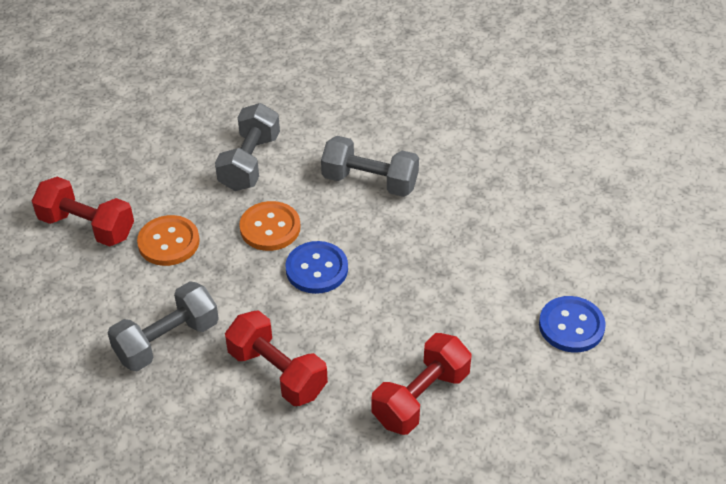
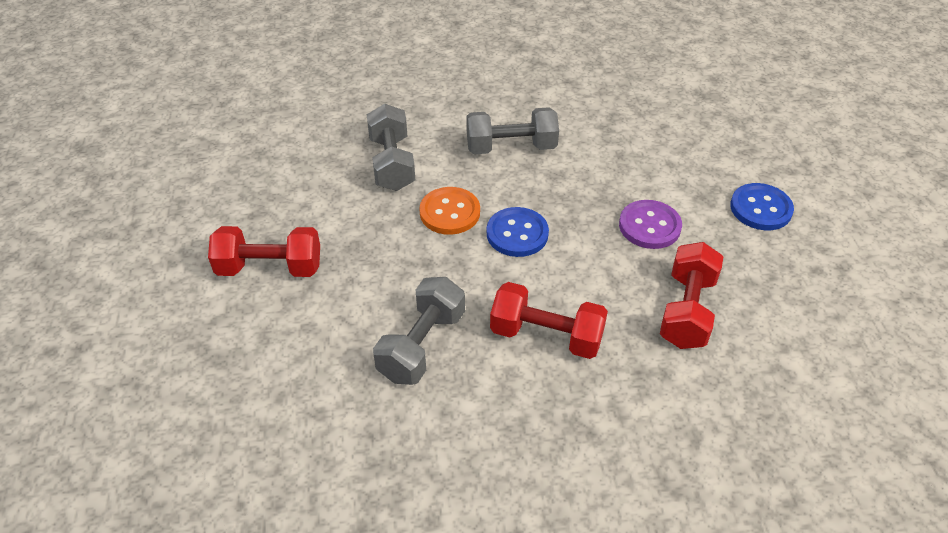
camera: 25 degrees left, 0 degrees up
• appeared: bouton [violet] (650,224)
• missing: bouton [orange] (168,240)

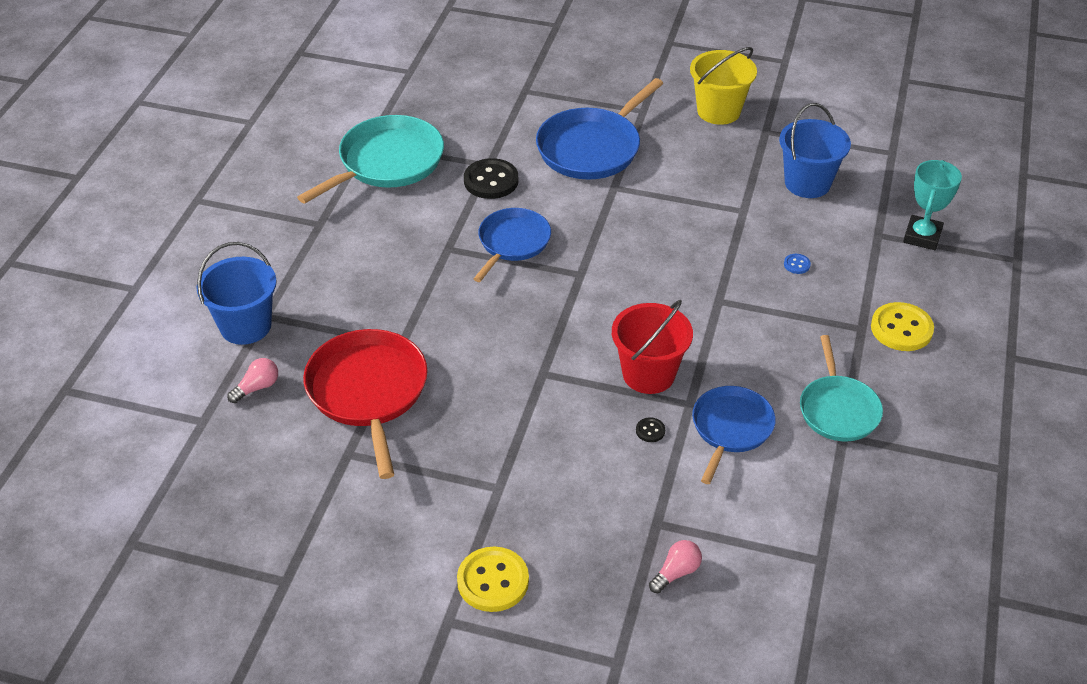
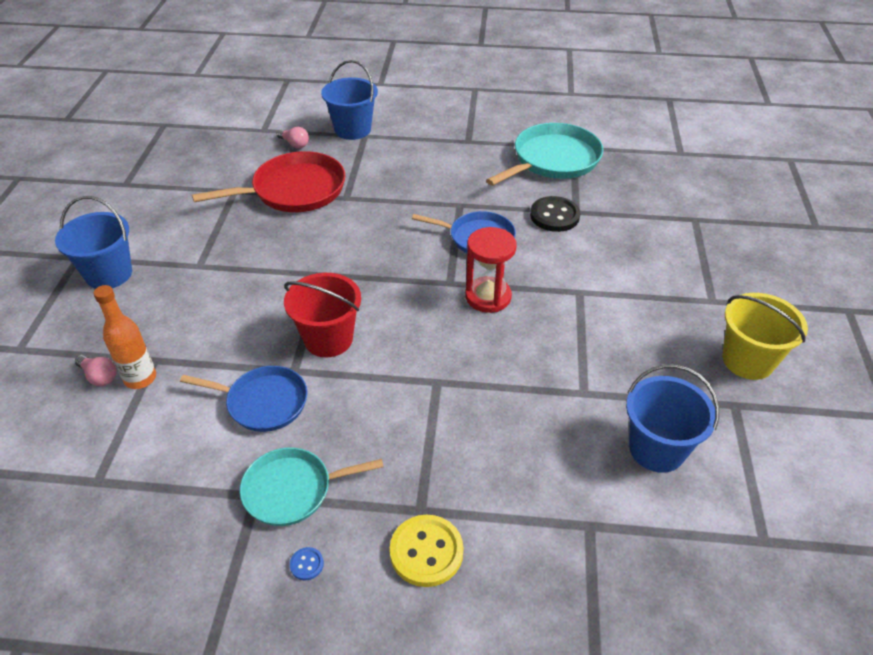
camera: 80 degrees right, 0 degrees up
• exchanged: bouton [jaune] (493,579) to seau [bleu] (93,242)
• appeared: bouteille [orange] (125,337)
• relocated: bouton [bleu] (797,264) to (307,564)
• appeared: sablier [rouge] (491,270)
• spun: poêle [turquoise] (370,159) = (545,154) 75 degrees counterclockwise
• missing: poêle [bleu] (600,128)
• missing: bouton [noir] (650,429)
• missing: trophée [turquoise] (932,205)

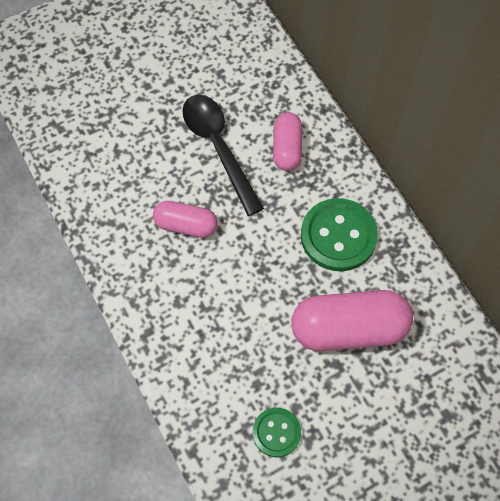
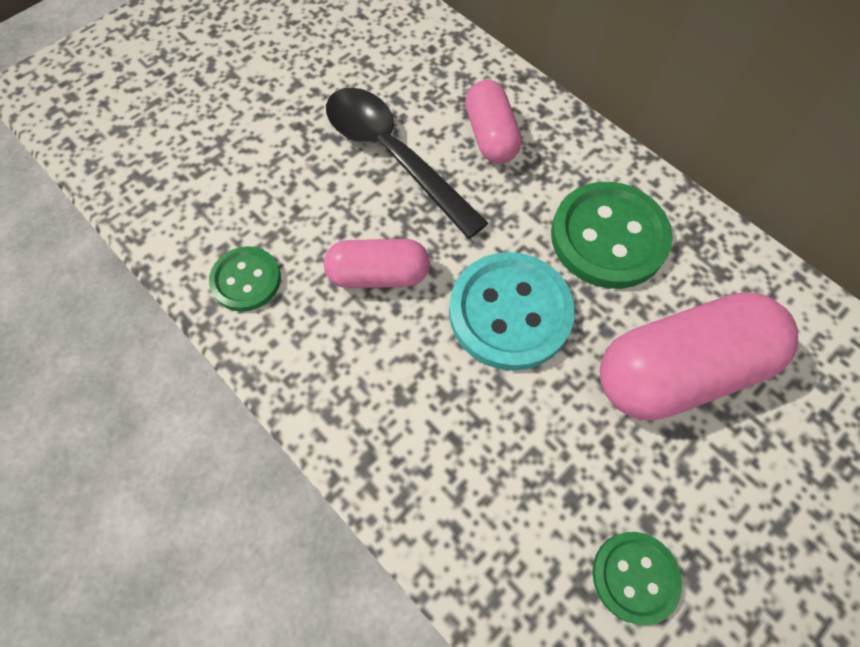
camera: 15 degrees left, 0 degrees up
• appeared: bouton [vert] (245,279)
• appeared: bouton [turquoise] (512,311)

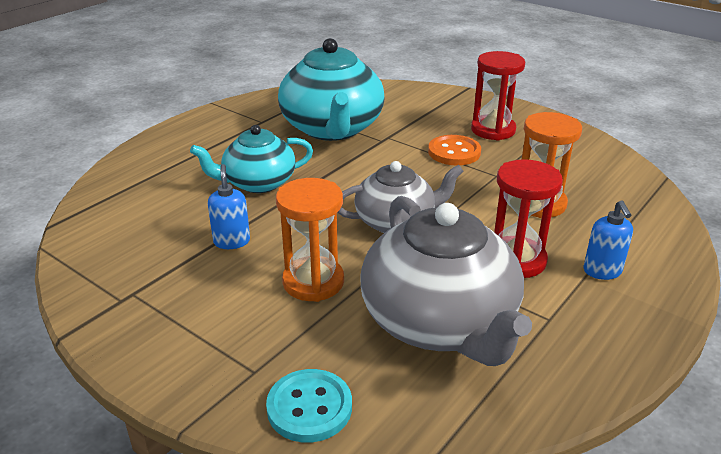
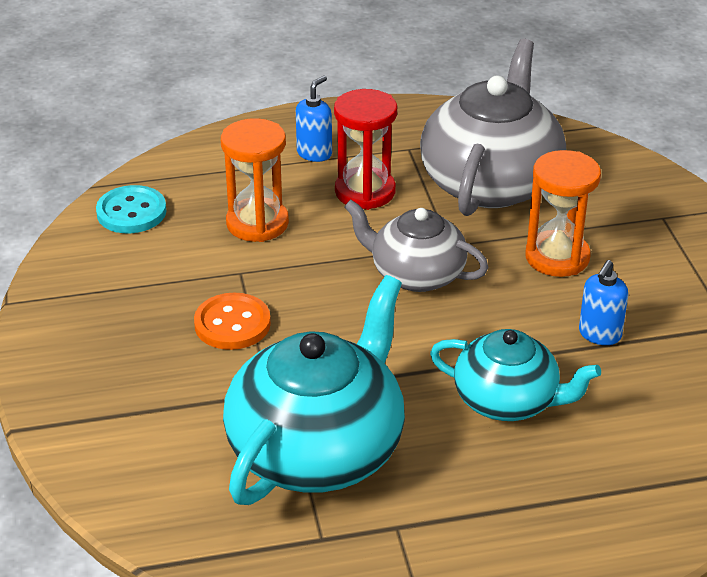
camera: 140 degrees left, 5 degrees up
• relocated: bouton [turquoise] (309,406) to (131,209)
• missing: sablier [rouge] (498,96)

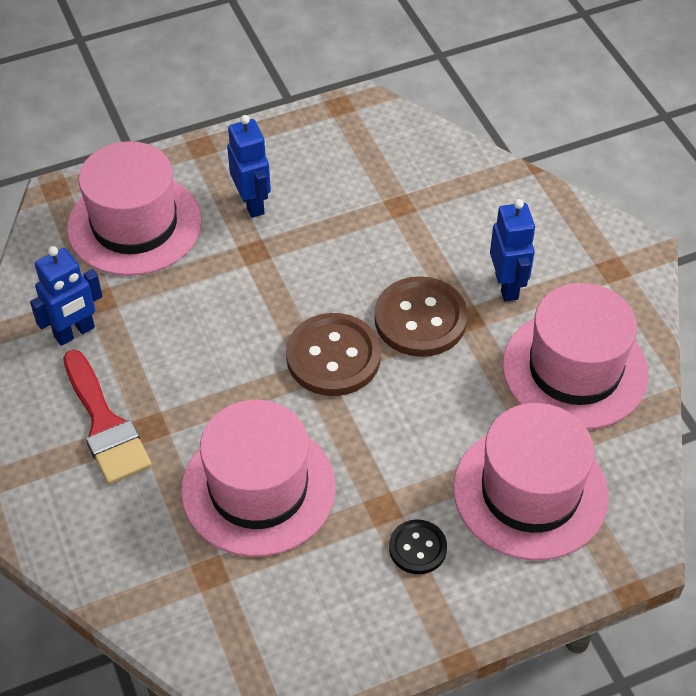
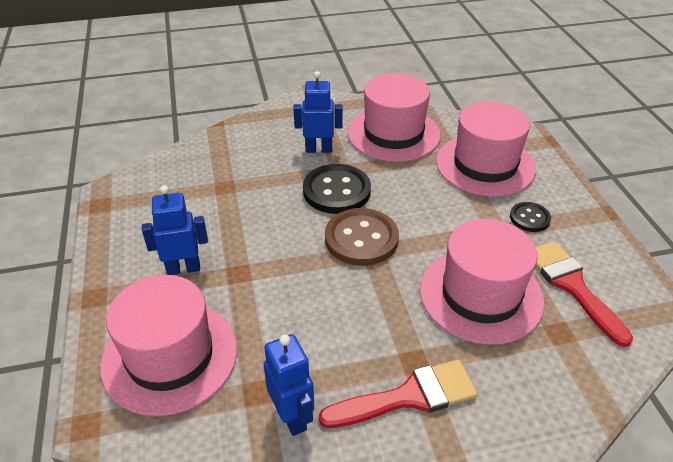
camera: 80 degrees left, 10 degrees down
• colour: bouton [marron] (421,316) to bouton [noir] (337,189)
• appeared: pinceau [rouge] (584,294)

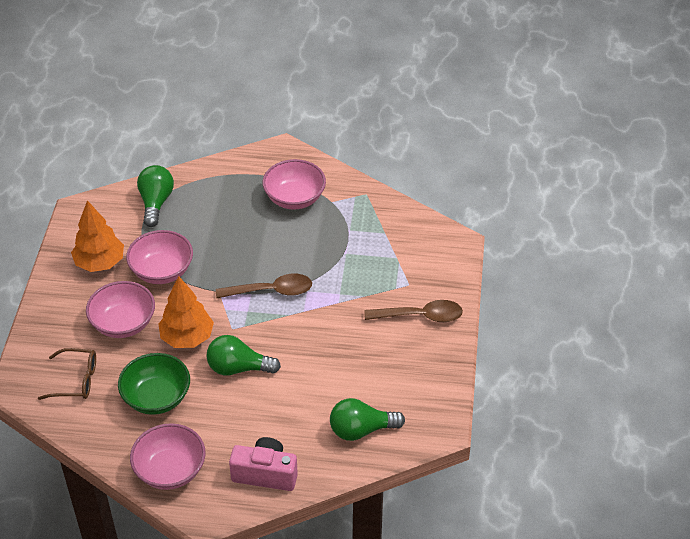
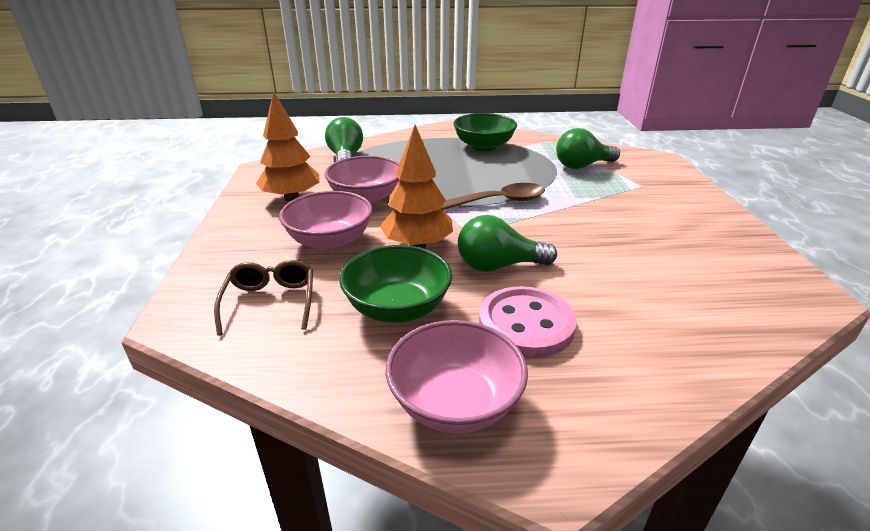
camera: 10 degrees left, 15 degrees down
• spun: lunettes [marron] (67,374) = (263,298) 90 degrees counterclockwise
• colour: bol [rose] (294,184) to bol [vert] (485,132)
• appeared: bouton [rose] (528,322)
• relocated: ampoule [vert] (367,419) to (588,148)
• missing: appareil photo [rose] (263,464)
• missing: cuillère [marron] (413,311)

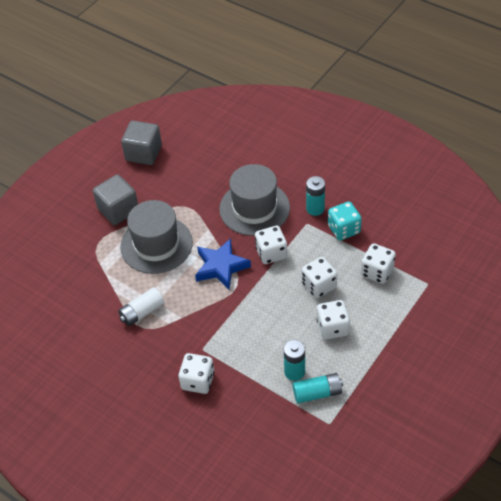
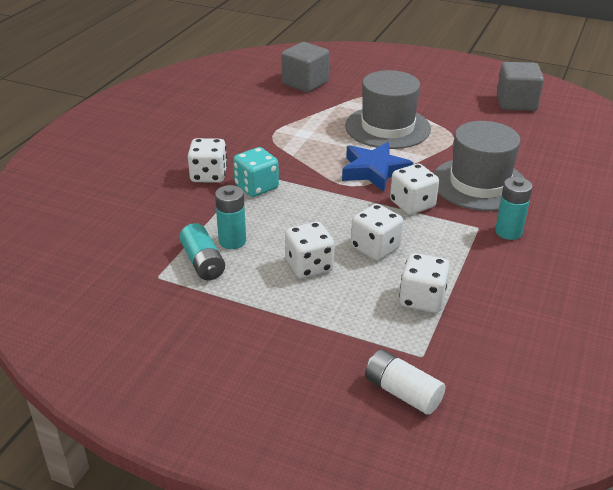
camera: 75 degrees right, 15 degrees down
• relocated: dé [turquoise] (345,221) to (256,172)
• relocated: cube [gris] (115,199) to (305,67)
• relocated: pile [blanc] (141,306) to (405,382)

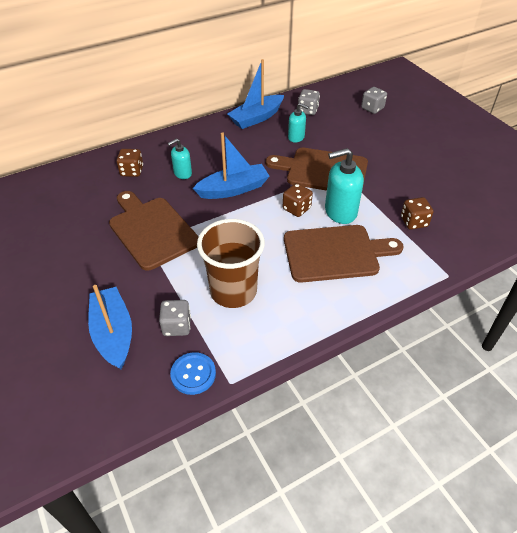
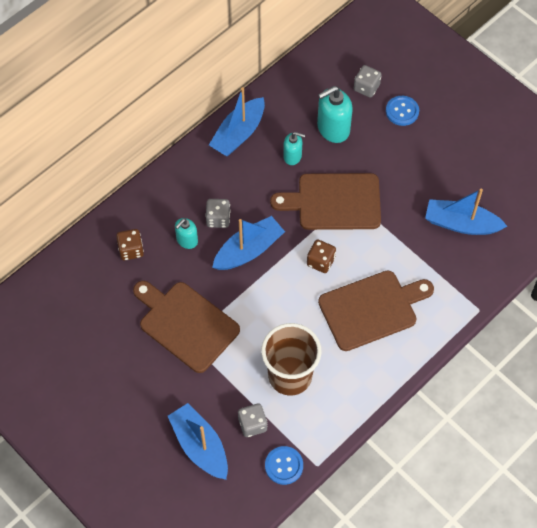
camera: 15 degrees left, 15 degrees up
• relocated: dé [gris] (309,102) to (217,213)
• relocated: distributeur de savon [turquoise] (344,186) to (335,114)
• appeared: bouton [bleu] (402,111)
• appeared: bateau [bleu] (466,212)
• missing: dé [marron] (417,213)

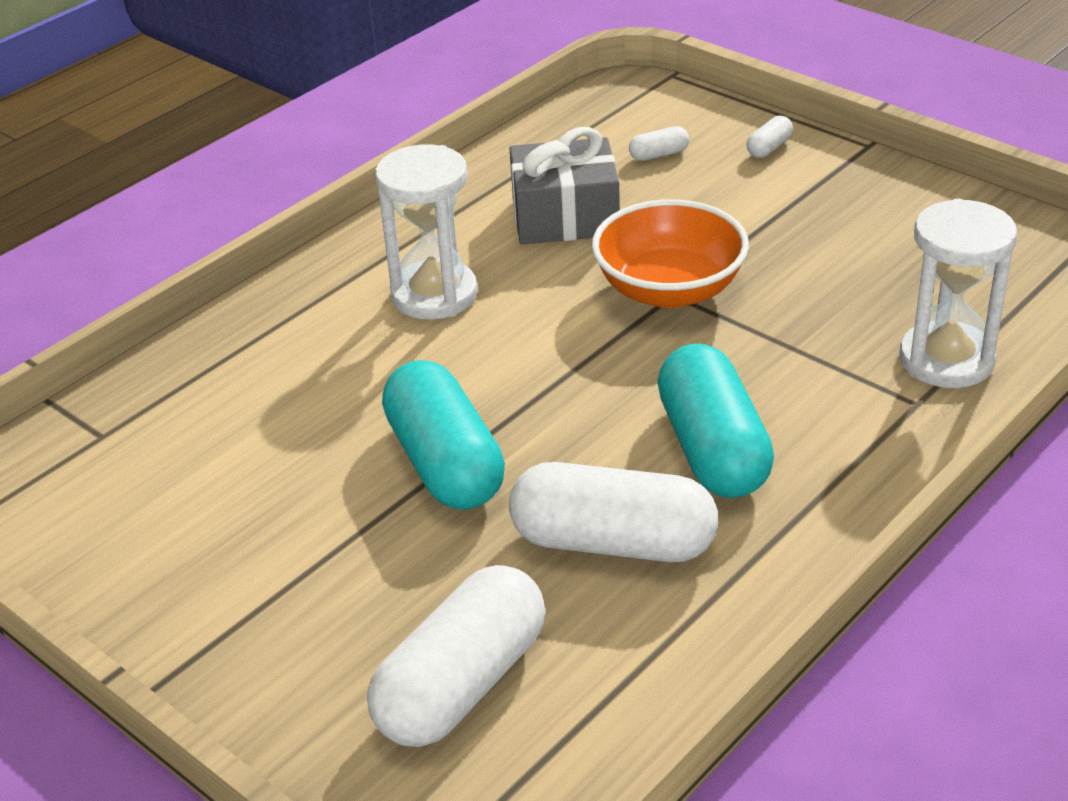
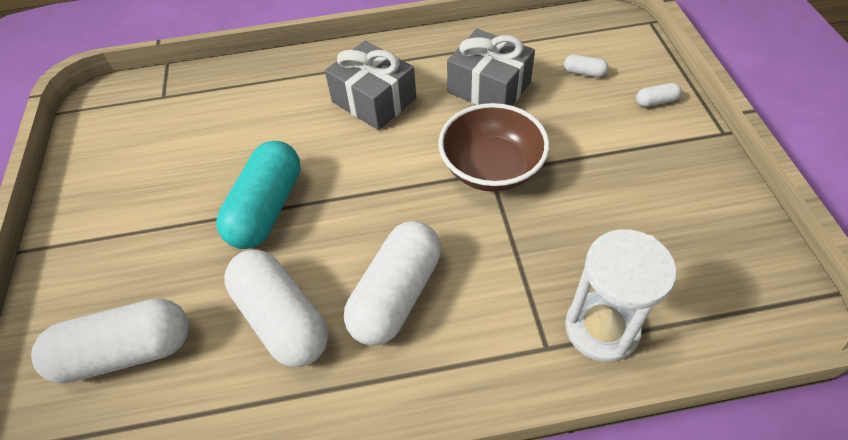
camera: 40 degrees right, 15 degrees up
• exchanged: sablier [blanc] (426,232) to cadeau [gris] (370,85)
• colour: gélule [turquoise] (716,421) to gélule [blanc] (392,283)
• colour: bol [orange] (670,253) to bol [marron] (494,147)

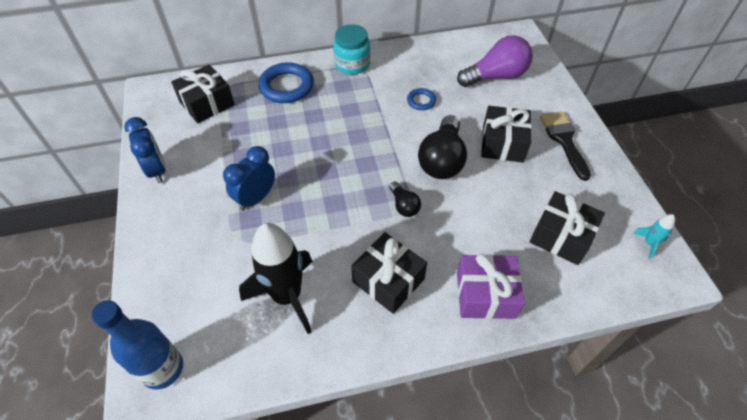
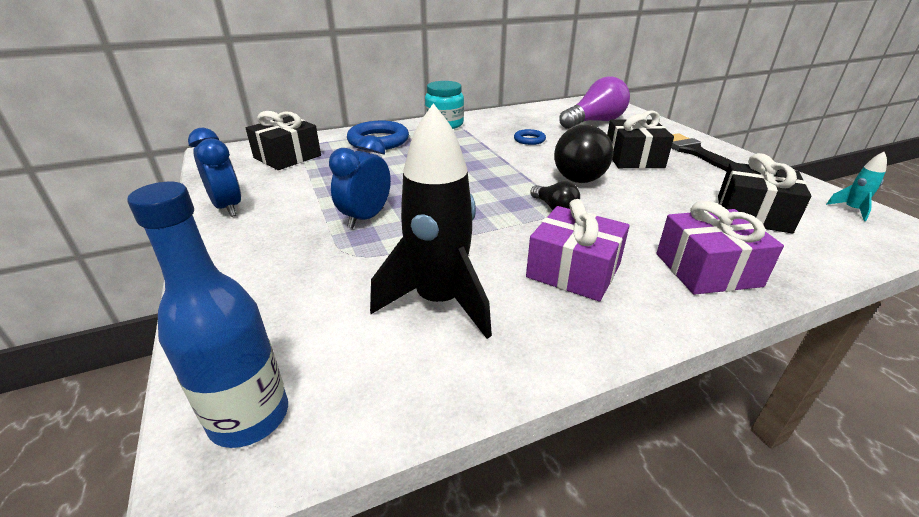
camera: 10 degrees left, 20 degrees down
• colour: cadeau [noir] (389,273) to cadeau [violet] (577,250)

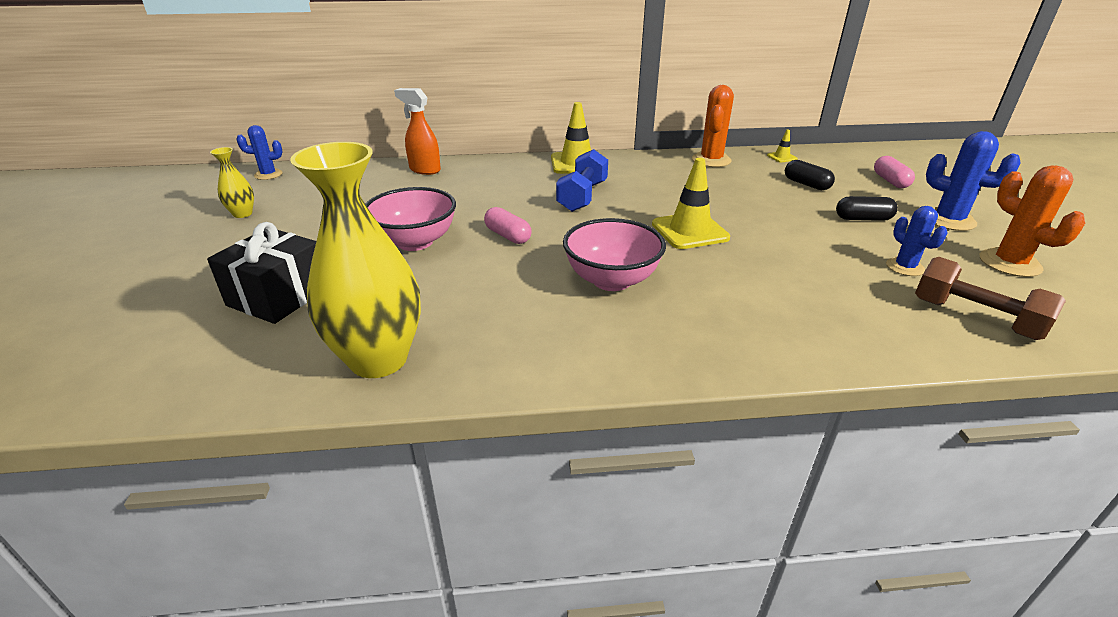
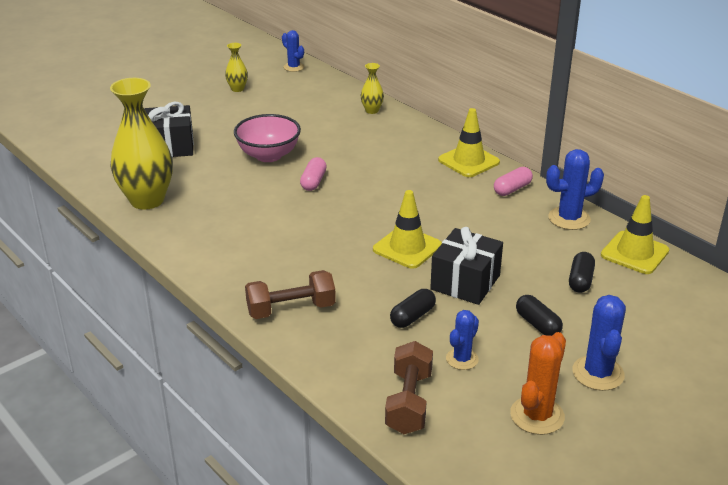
camera: 55 degrees right, 0 degrees up
• appeared: haltère [marron] (290,294)
• exchanged: vaporisateur [orange] (417,131) to vase [jaune] (372,88)
• appeared: gélule [noir] (413,308)
• appeared: cadeau [noir] (466,266)
• relocated: gélule [rose] (894,172) to (513,181)
• colour: cactus [orange] (713,126) to cactus [bleu] (575,189)
• size: cône de chantier [jaune] (782,146) = (635,234) x2.11
• missing: haltère [bleu] (582,180)
• missing: bol [rose] (614,254)

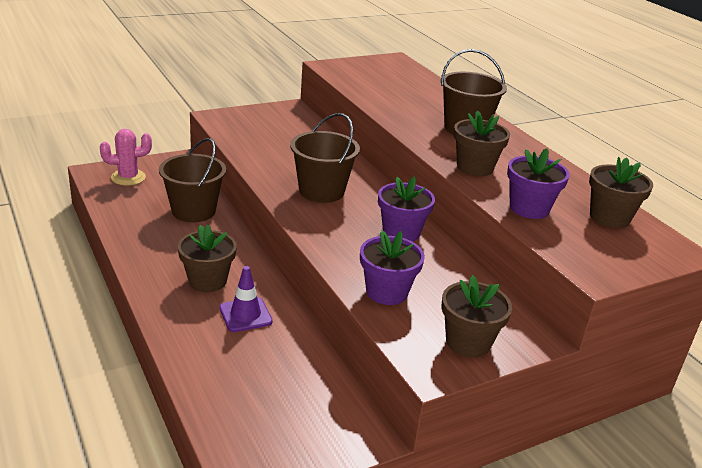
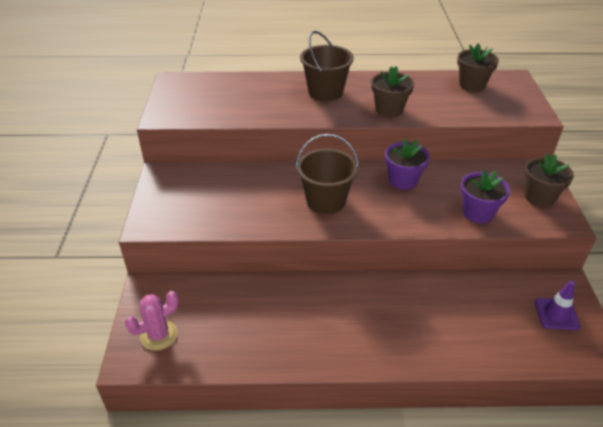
camera: 60 degrees left, 10 degrees up
• spun: cactus [rose] (126,157) = (152,321) 45 degrees clockwise
• relocated: cône de chantier [violet] (246,299) to (558,305)
• missing: seau [marron] (192,180)
• missing: pot de fleurs [marron] (207,258)
• missing: pot de fleurs [violet] (538,183)

